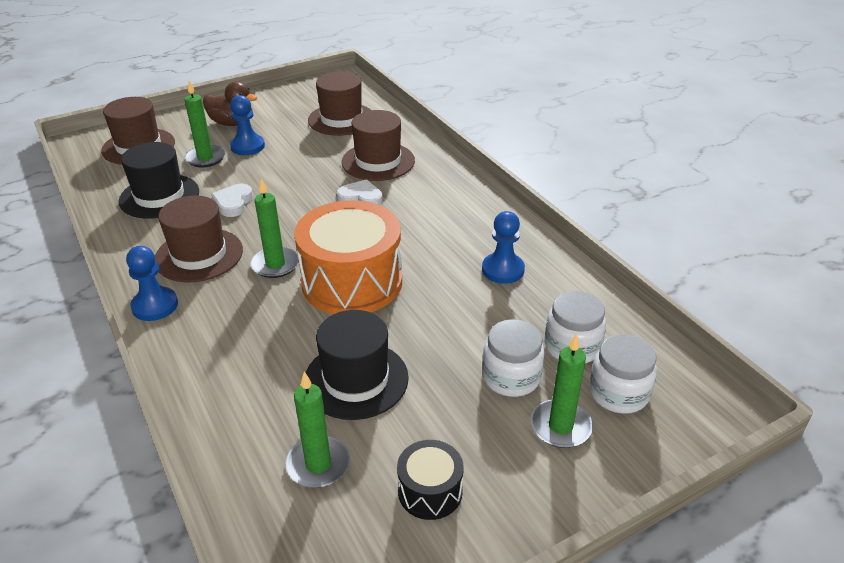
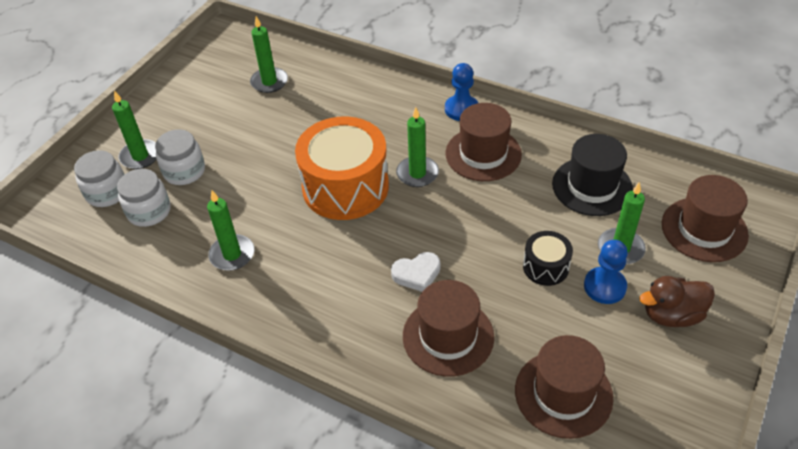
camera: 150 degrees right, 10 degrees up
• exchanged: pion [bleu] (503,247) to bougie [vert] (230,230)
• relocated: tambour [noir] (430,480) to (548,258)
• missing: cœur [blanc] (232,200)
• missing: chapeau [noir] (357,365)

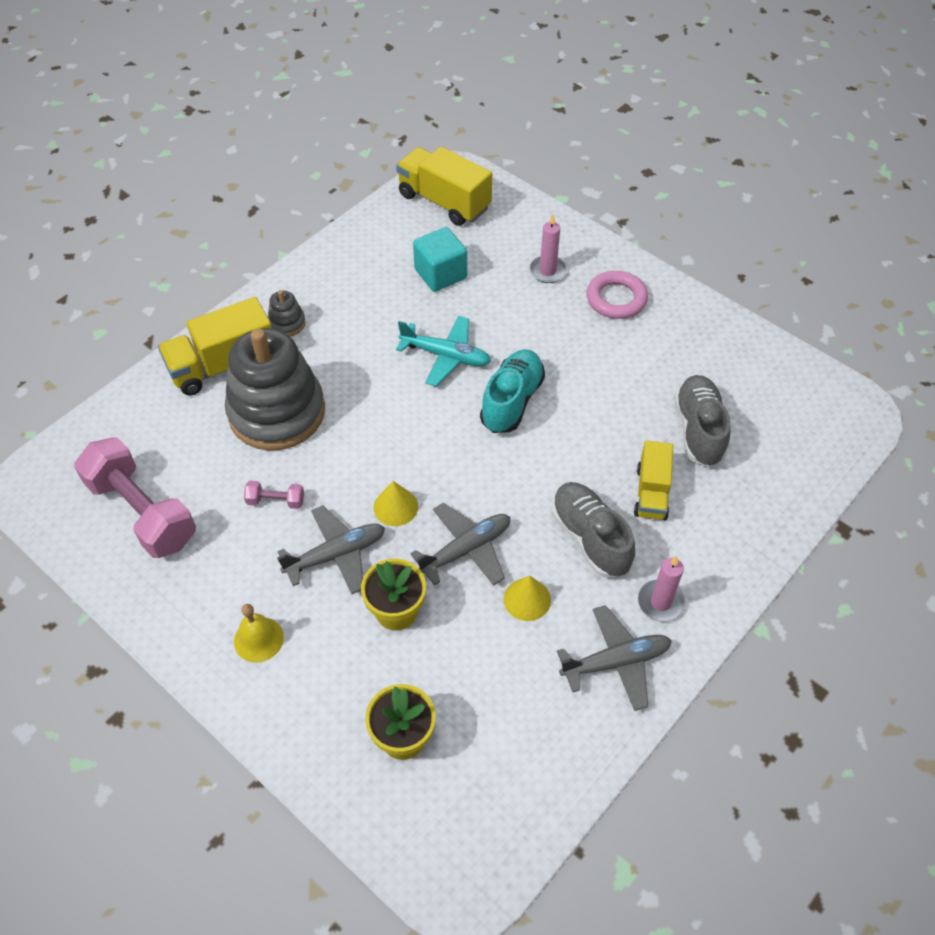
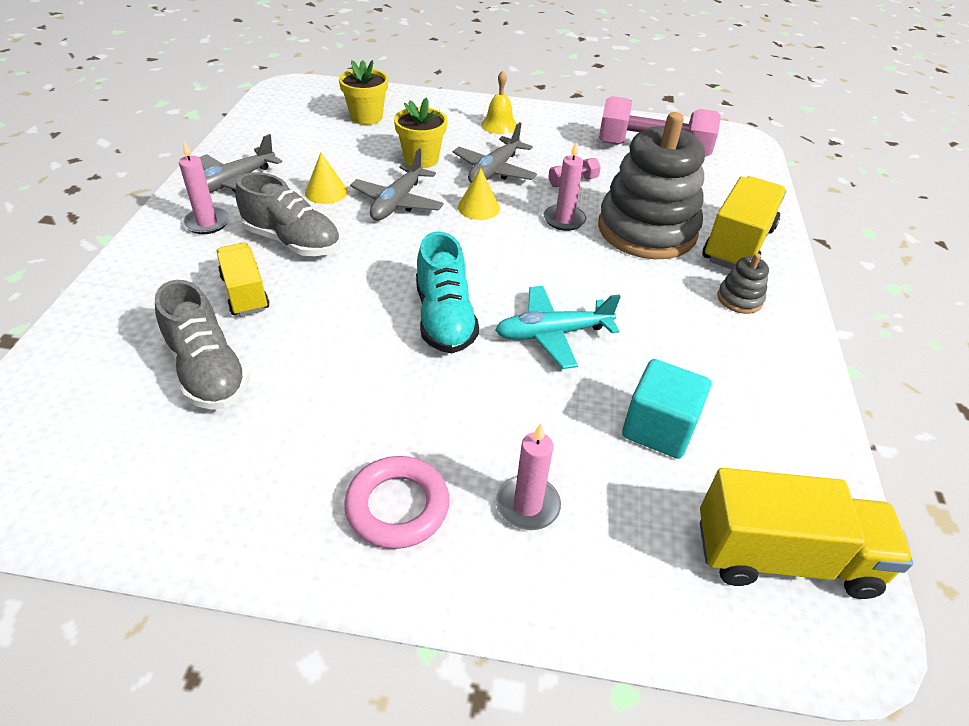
camera: 145 degrees right, 10 degrees down
• appeared: bougie [rose] (565,186)

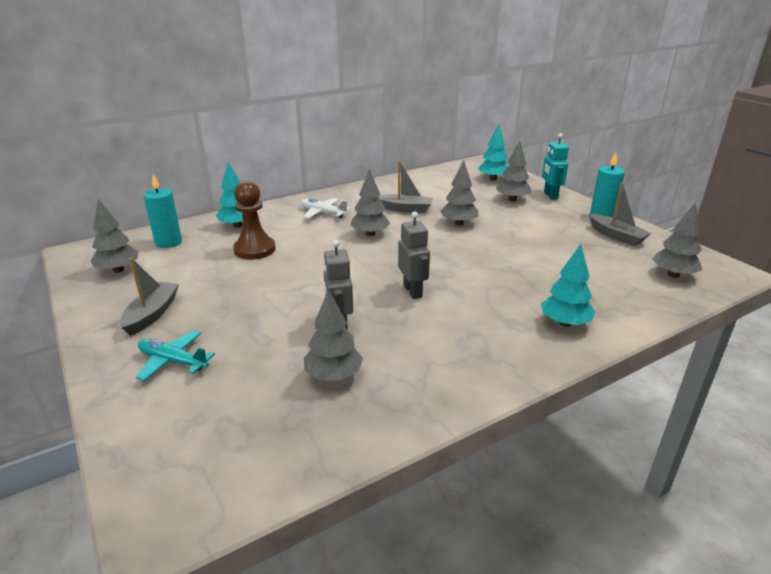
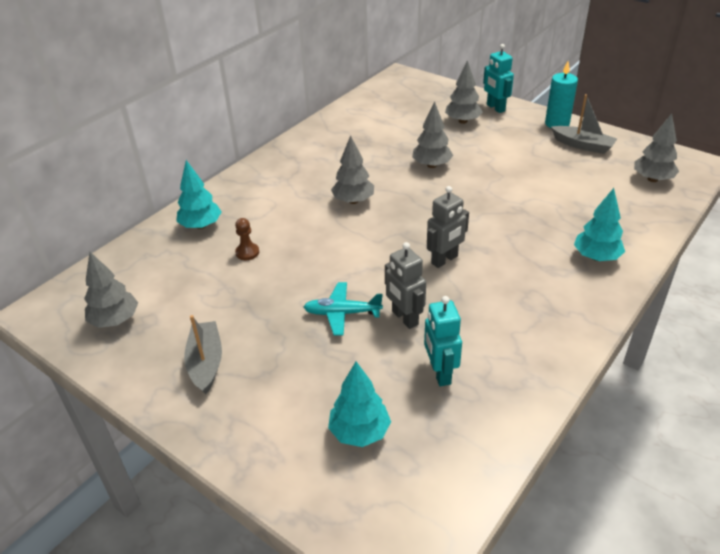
camera: 20 degrees left, 10 degrees up
• size: pion [marron] (254,220) = (247,239) x0.51
• relocated: avion [turquoise] (175,356) to (343,309)
• relocated: arbre [turquoise] (493,152) to (359,404)
• exchanged: arbre [gris] (333,335) to robot [turquoise] (443,341)
• spun: robot [gris] (414,255) = (448,227) 90 degrees clockwise
• missing: bougie [turquoise] (162,211)
• missing: avion [blanc] (326,208)
• missing: bateau [gris] (405,187)

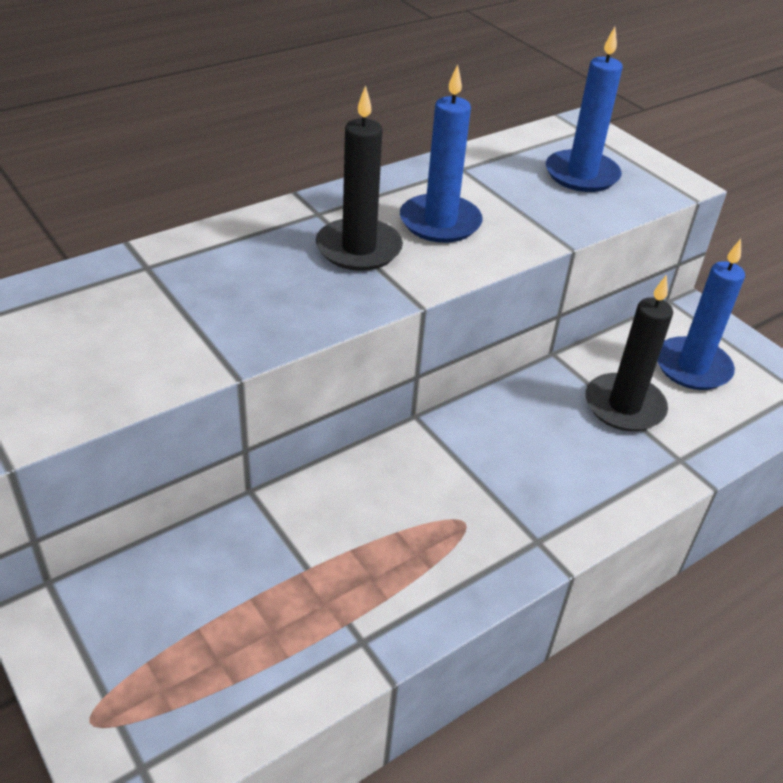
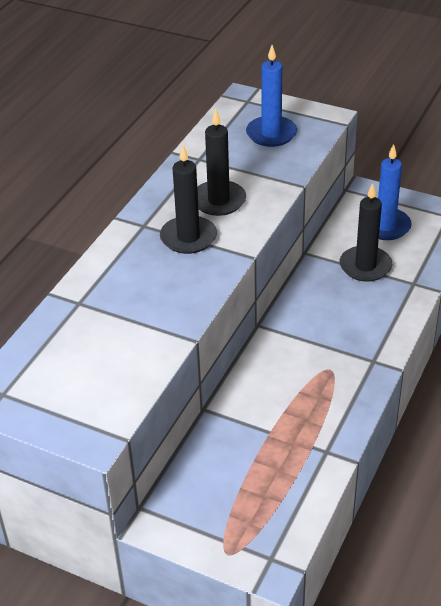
camera: 25 degrees left, 0 degrees up
• colour: bougie [bleu] (441,153) to bougie [noir] (221,162)

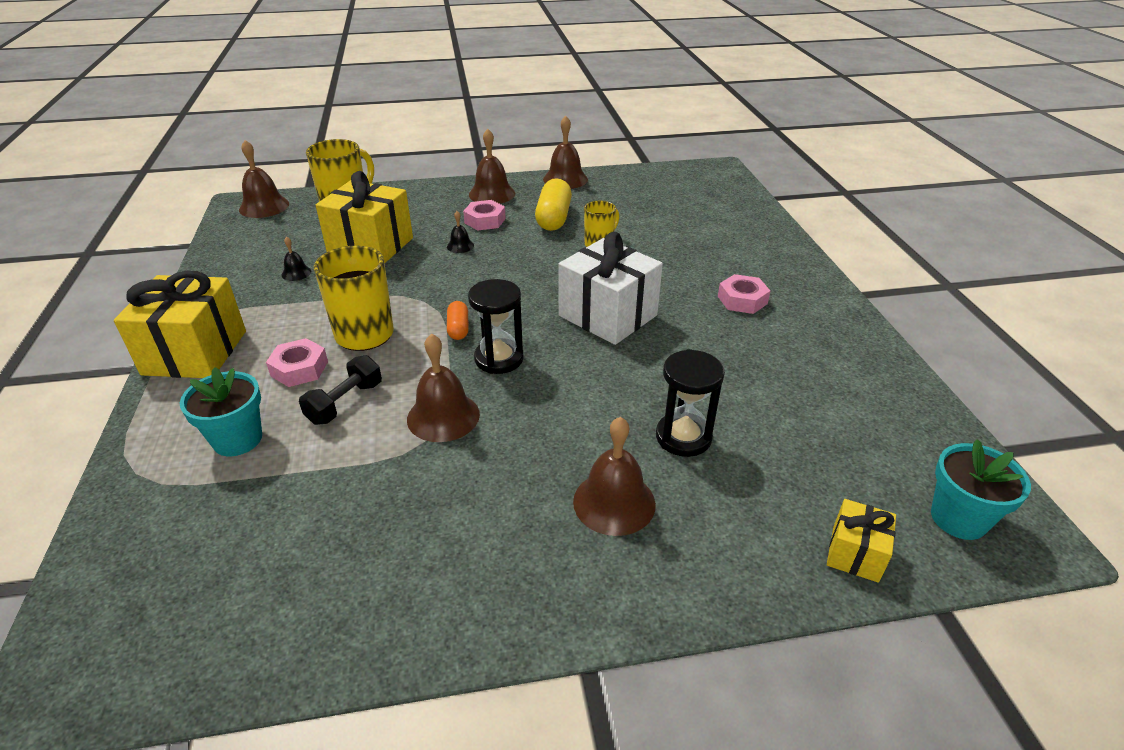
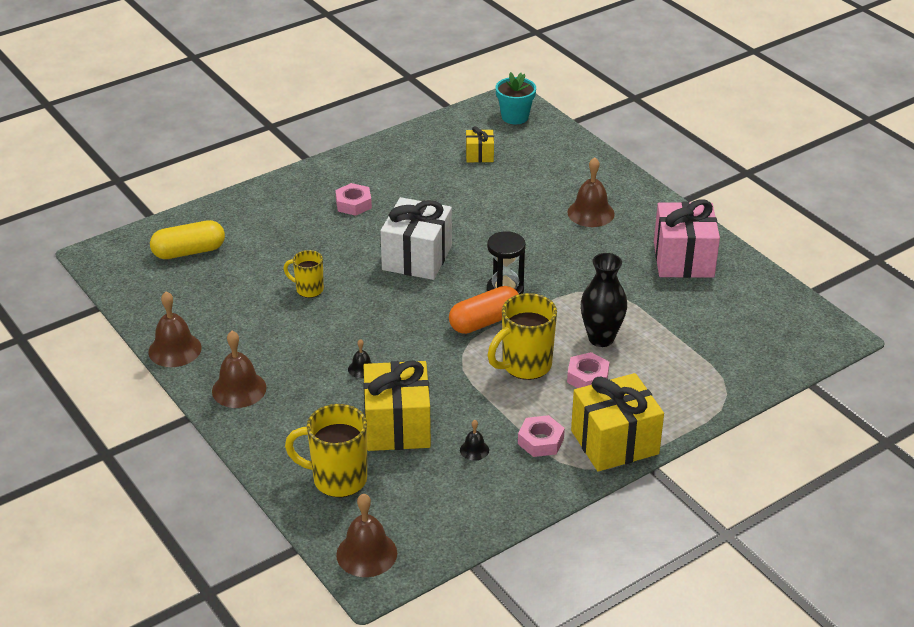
camera: 115 degrees left, 0 degrees up
• relocated: gélule [jaune] (553,204) to (187,239)
• size: gélule [orange] (458,320) = (483,310) x1.84
• relocated: cadeau [jaune] (861,541) to (480,144)
• relocated: écrou [rose] (484,215) to (541,436)
• exchanged: haltère [noir] (340,390) to vase [noir] (604,300)
• appeared: cadeau [rose] (687,239)
• missing: pot de fleurs [turquoise] (221,411)
• missing: cloche [marron] (443,387)
• missing: sablier [noir] (690,403)

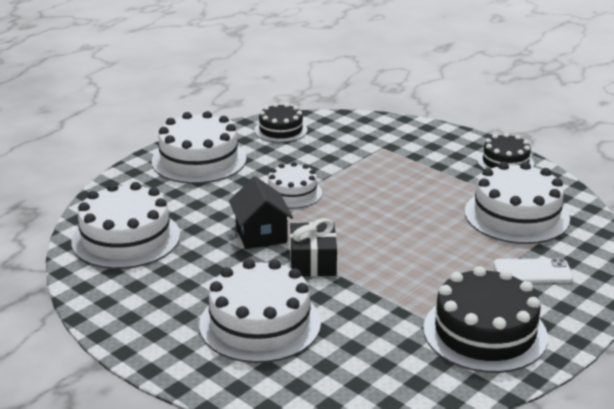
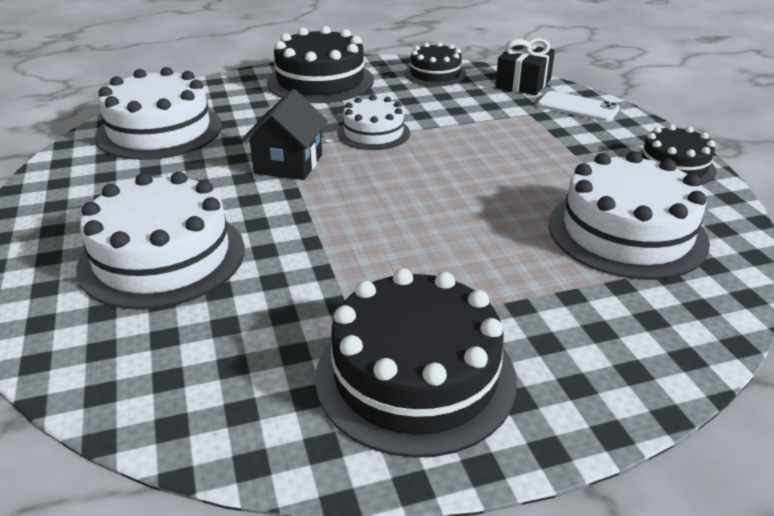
camera: 30 degrees right, 5 degrees up
• colour: gâteau [blanc] (199,147) to gâteau [noir] (320,64)
• relocated: cadeau [noir] (313,247) to (525,66)
• relocated: téléphone [blanc] (533,270) to (578,106)

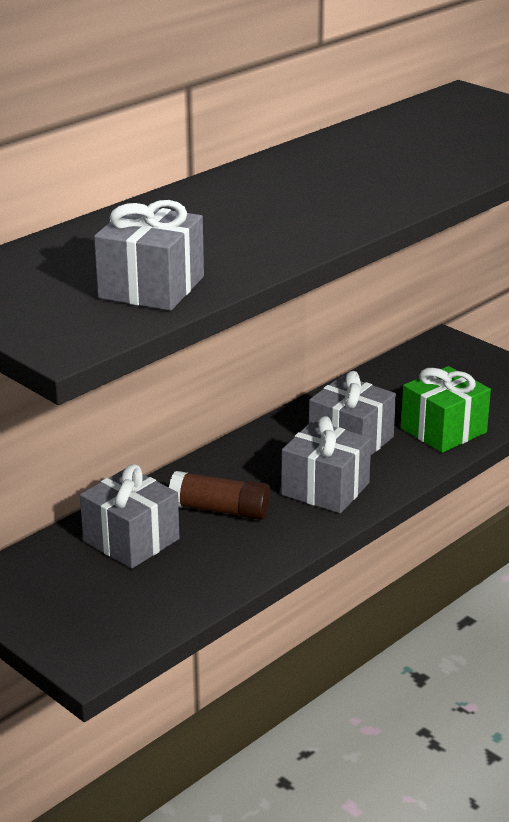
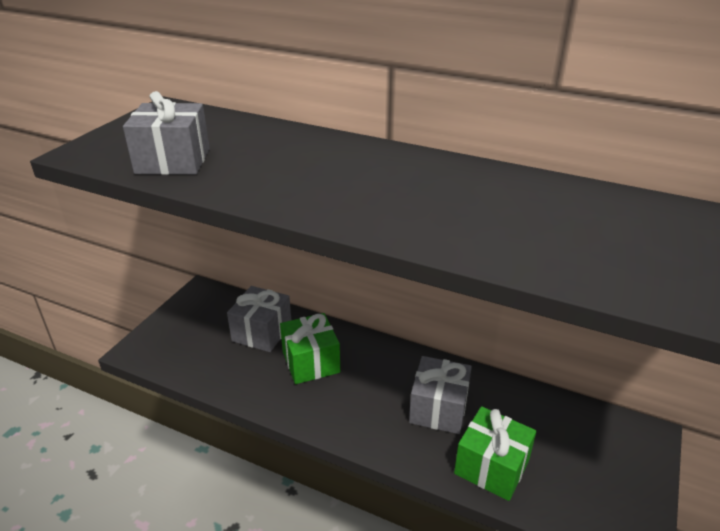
camera: 70 degrees right, 5 degrees up
• exchanged: bâton de colle [marron] (220,495) to cadeau [vert] (310,348)
• missing: cadeau [gris] (326,464)

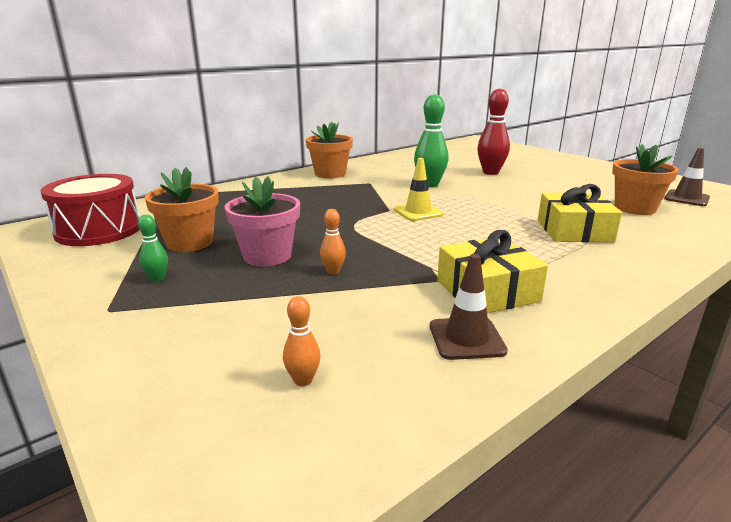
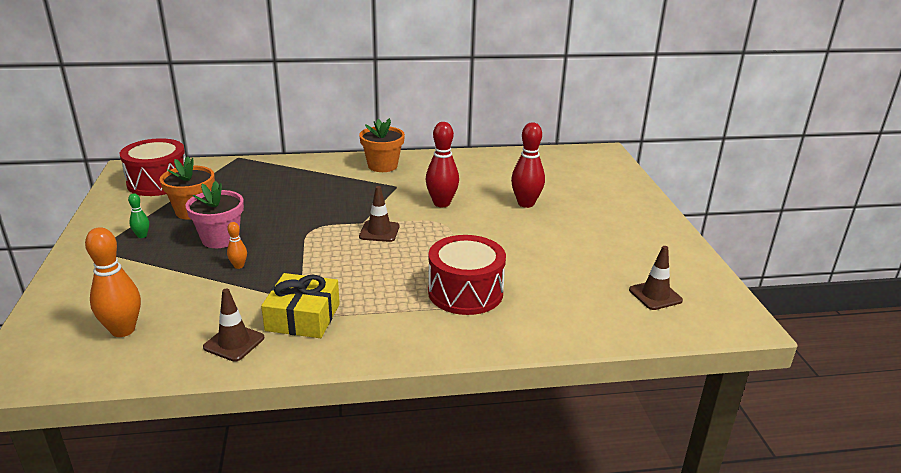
camera: 30 degrees right, 5 degrees up
• size: quille [orange] (301,341) = (113,282) x2.03
• colour: cône de chantier [jaune] (418,189) to cône de chantier [marron] (379,214)
• colour: quille [vert] (431,141) to quille [rouge] (442,164)
• exchanged: cadeau [jaune] (580,213) to tambour [rouge] (467,275)
• missing: pot de fleurs [orange] (645,179)

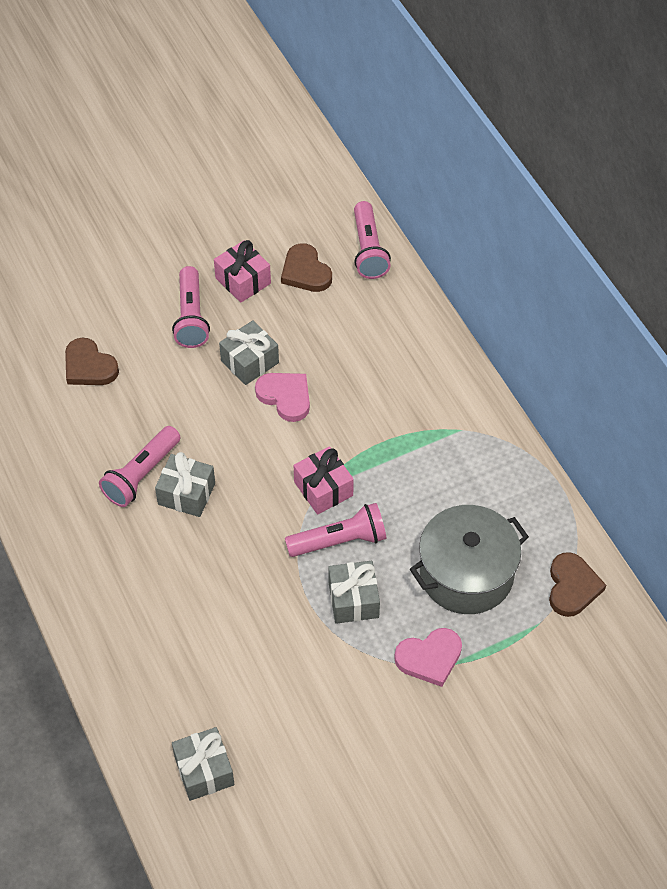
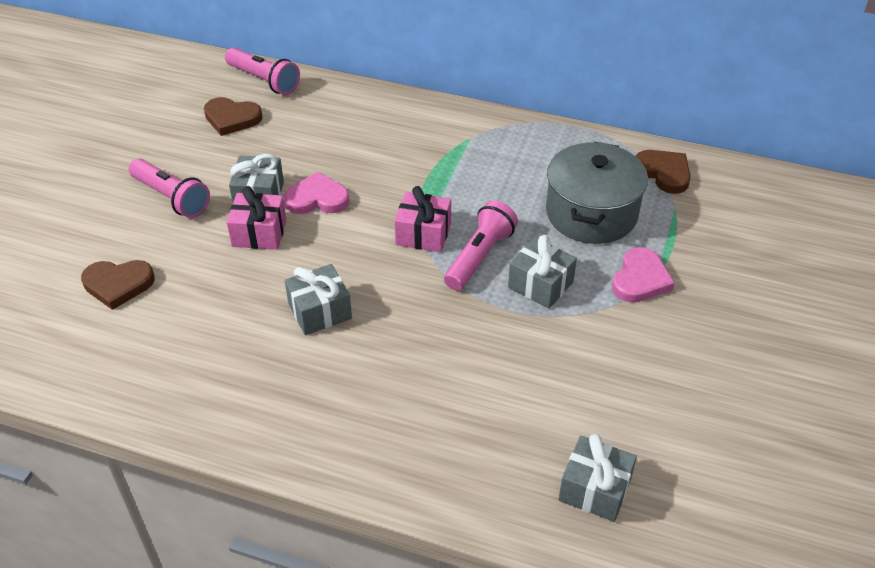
camera: 45 degrees left, 10 degrees down
• relocated: cadeau [rose] (242,271) to (256,218)
• missing: lampe de poche [rose] (139,466)

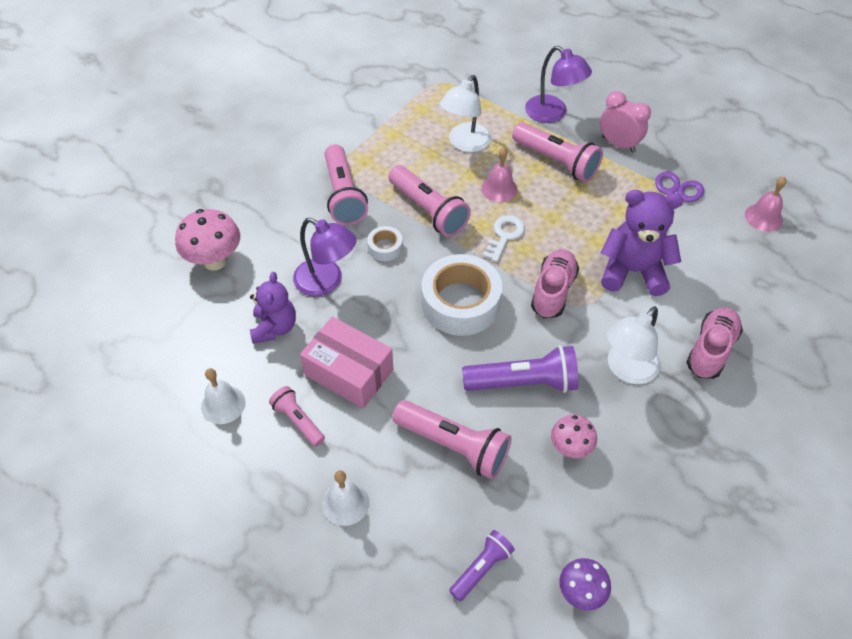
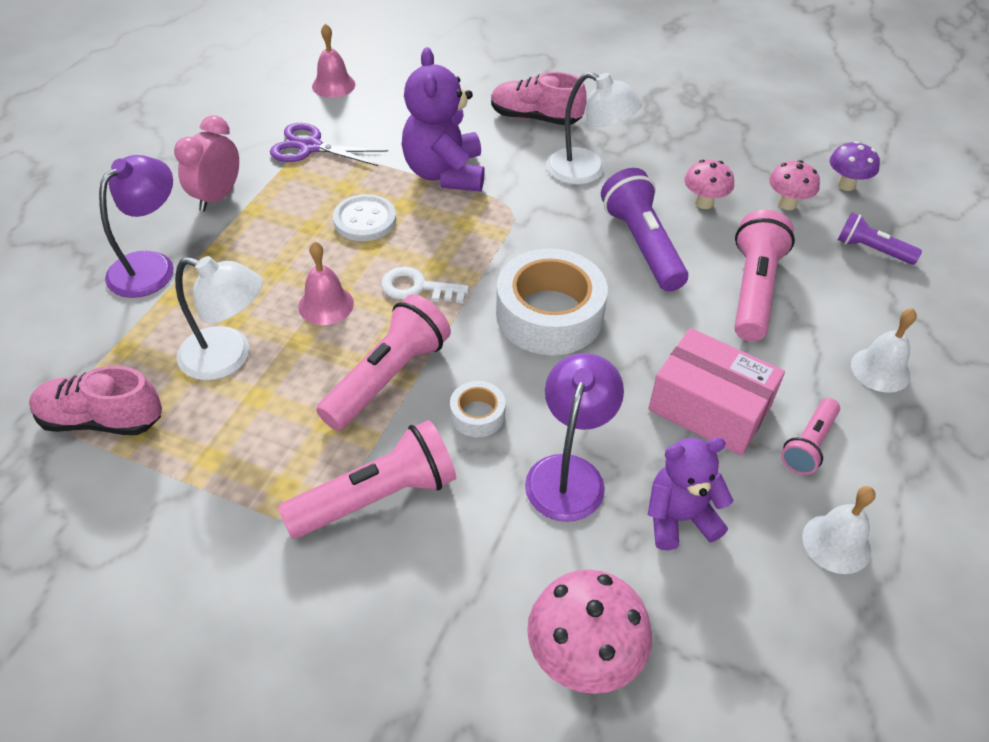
camera: 105 degrees left, 5 degrees down
• relocated: chaussure [rose] (555,283) to (95,400)
• appeared: bouton [blanc] (364,217)
• spun: boîte [rose] (346,362) = (716,392) 75 degrees counterclockwise
• appeared: champignon [rose] (794,185)
• missing: lampe de poche [rose] (557,152)

